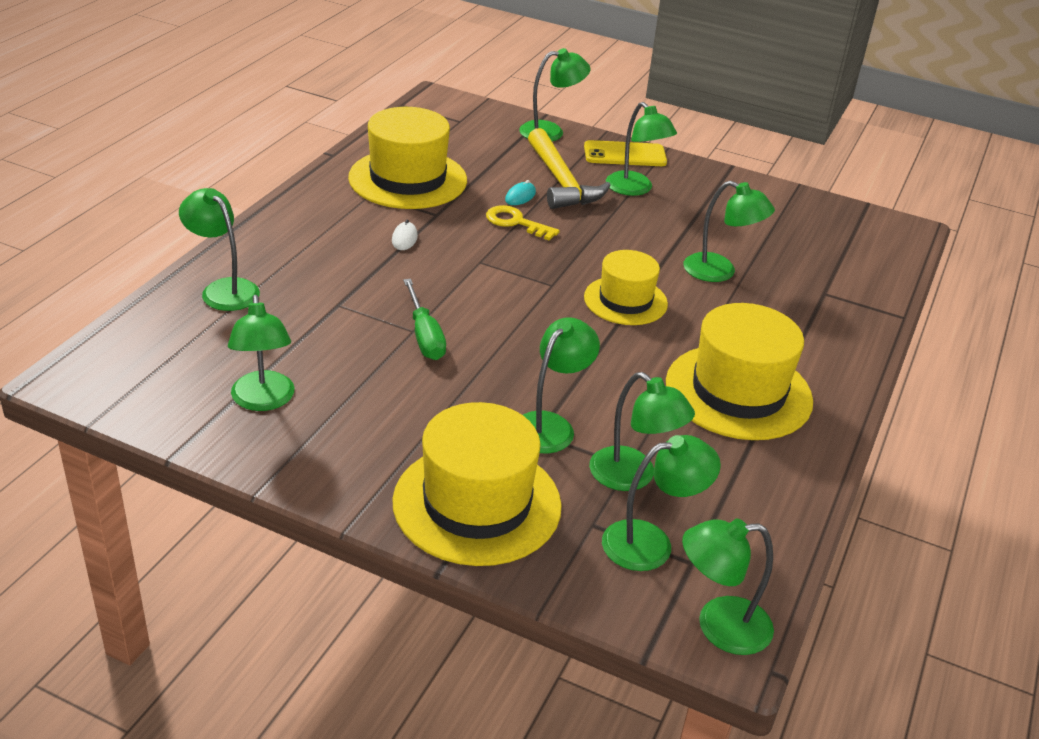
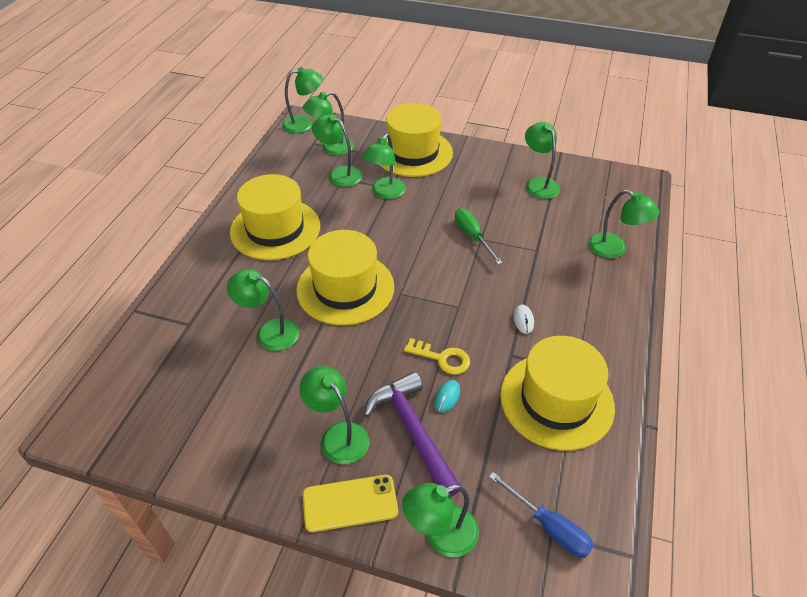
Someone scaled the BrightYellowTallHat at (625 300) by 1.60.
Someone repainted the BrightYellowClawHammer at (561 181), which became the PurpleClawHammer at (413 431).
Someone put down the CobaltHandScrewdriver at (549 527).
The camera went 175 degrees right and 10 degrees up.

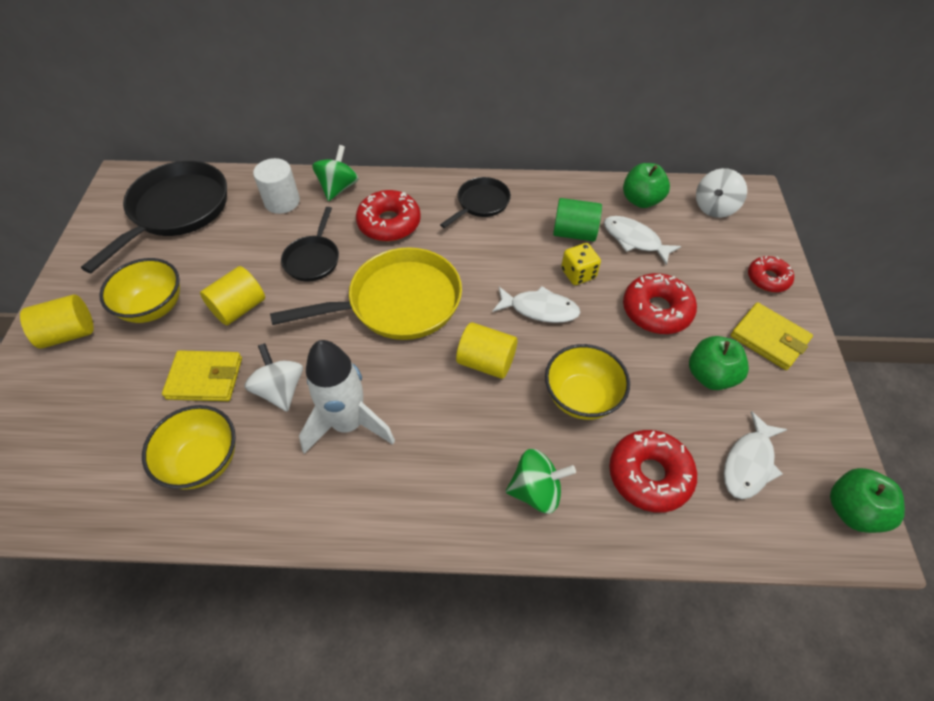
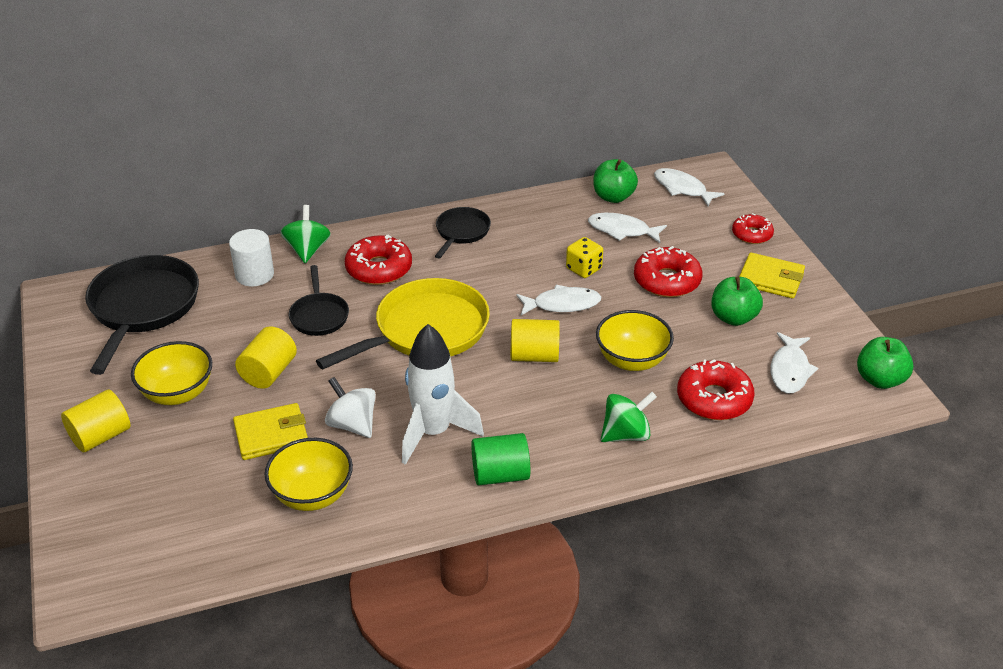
Someone carried the EmeraldCylinderShape from (574 233) to (500 474).
Someone swapped the PureWhiteWhirligig at (714 207) for the PureWhiteFishFigure at (682 188).
The camera went 20 degrees left and 15 degrees down.

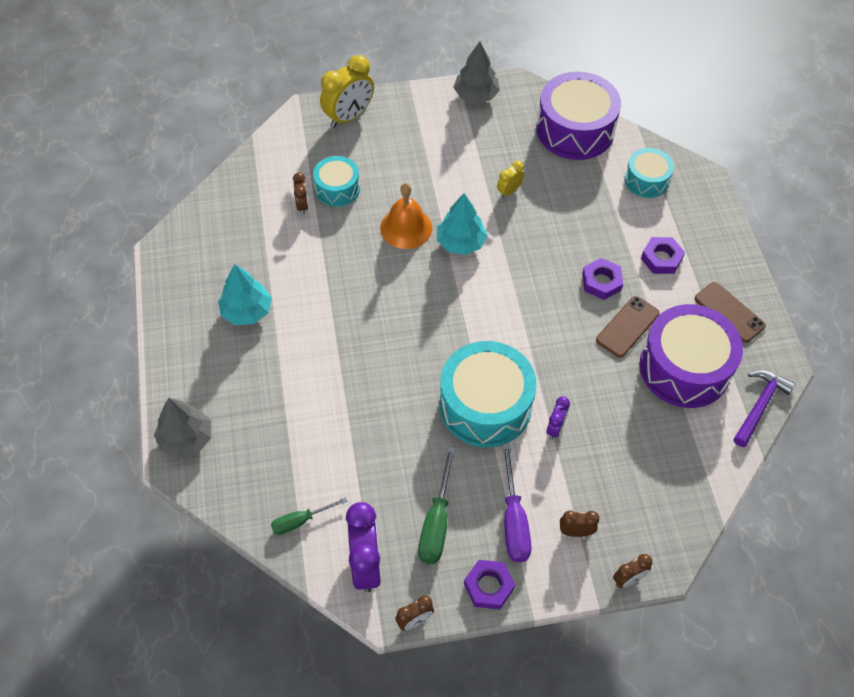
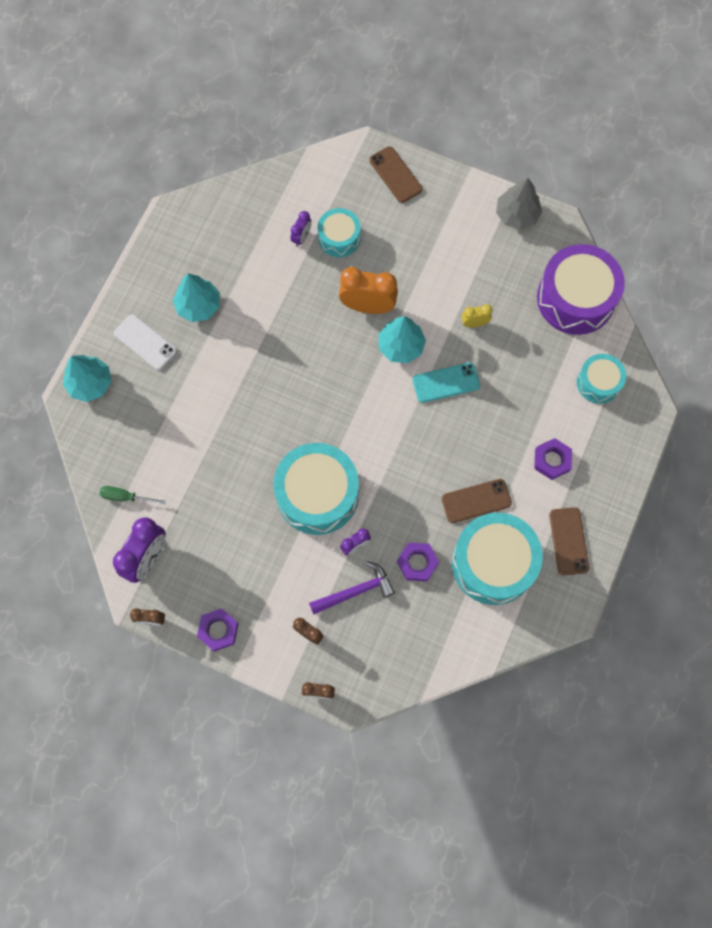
Someone repainted the GrayToyTree at (186 438), which became the TealToyTree at (90 383).
Someone put down the PureWhiteMobilePhone at (145 342).
Someone repainted the DarkBrownBedsideClock at (302 205), which became the PurpleBedsideClock at (301 237).
Someone carried the PurpleClawHammer from (759 406) to (355 591).
Someone swapped the BrightOrangeHandBell at (406 228) for the BrightOrangeBedsideClock at (367 306).
Someone swapped the BrightYellowBedsideClock at (348 117) for the DarkBrownMobilePhone at (395 175).
Someone carried the PurpleNut from (601 282) to (417 563).
Someone put down the TealMobilePhone at (446 383).
Someone repainted the PurpleDrum at (684 368), which became the TealDrum at (493 563).
Someone took away the EmeraldHandScrewdriver at (436 522).
Someone took away the PurpleHandScrewdriver at (514 520).
The camera went 35 degrees right and 15 degrees up.

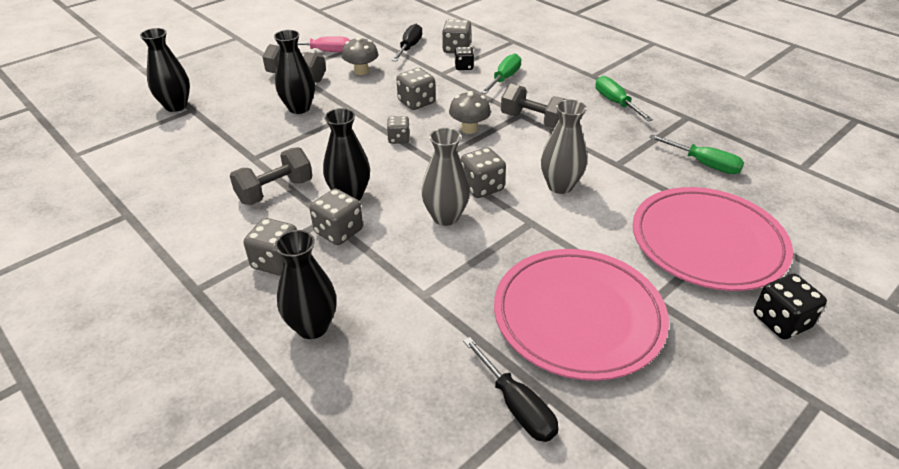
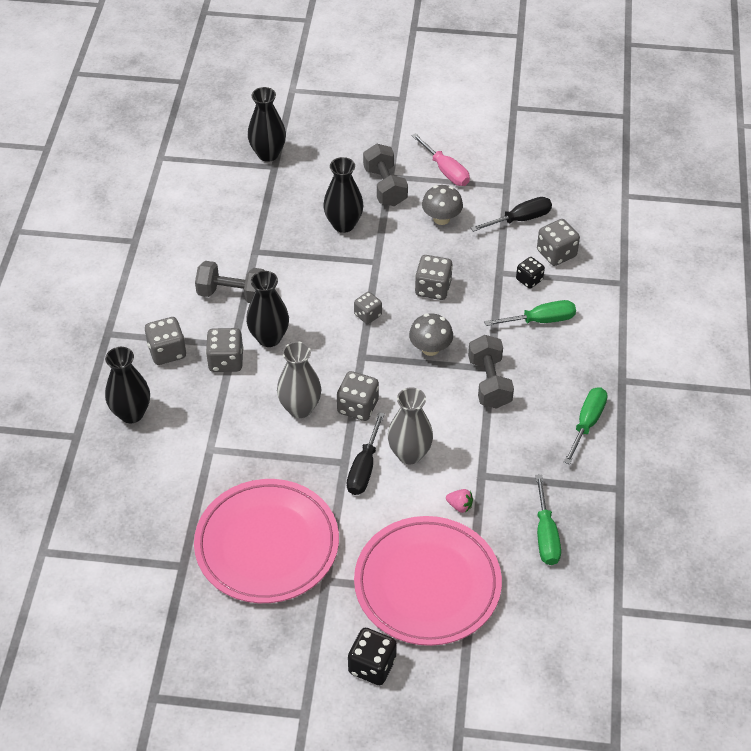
Someone carried the EbonyHandScrewdriver from (516 405) to (364 467).
Someone put down the PinkToyStrawberry at (460 506).
The camera went 50 degrees right and 10 degrees up.

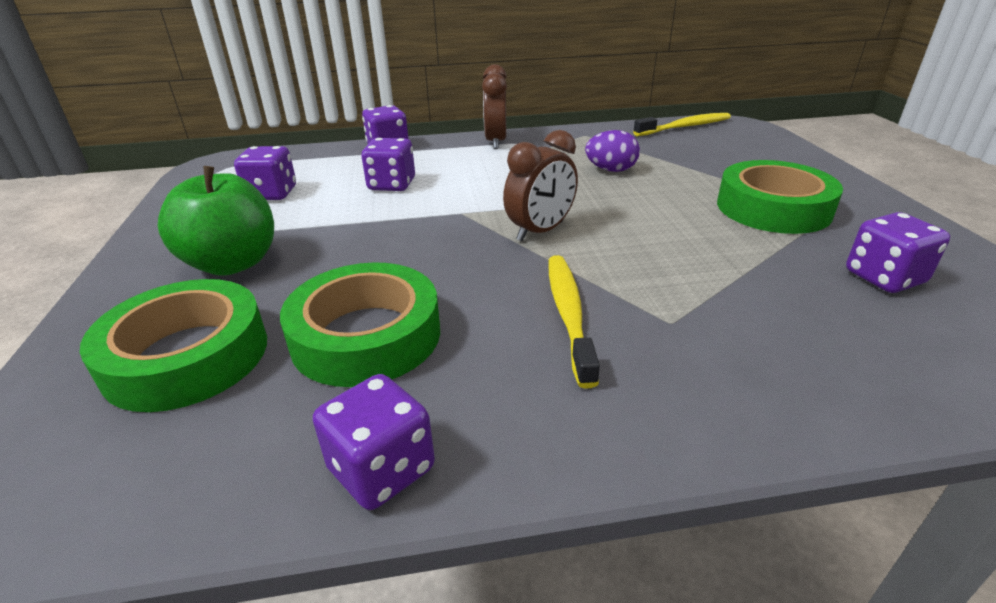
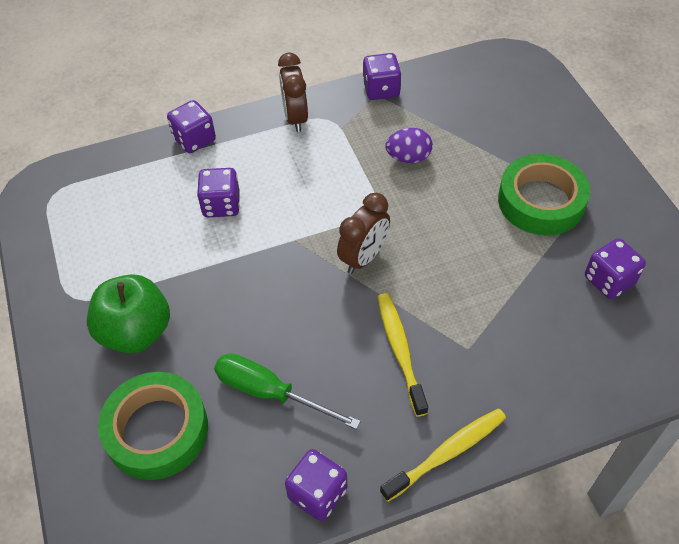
Someone swapped the EmeraldStickyTape at (366 335) for the EmeraldHandScrewdriver at (269 392).
Someone carried the PurpleDice from (272 194) to (381 89).
Someone carried the BrightYellowDentalBrush from (684 127) to (446 453).
The camera went 10 degrees left and 20 degrees up.

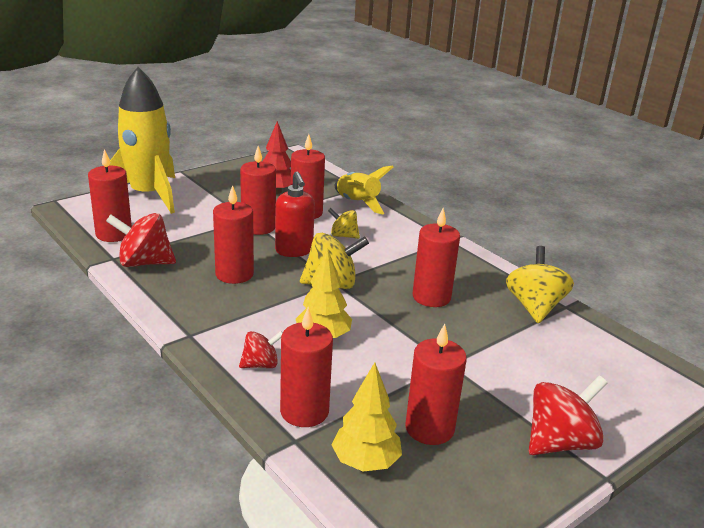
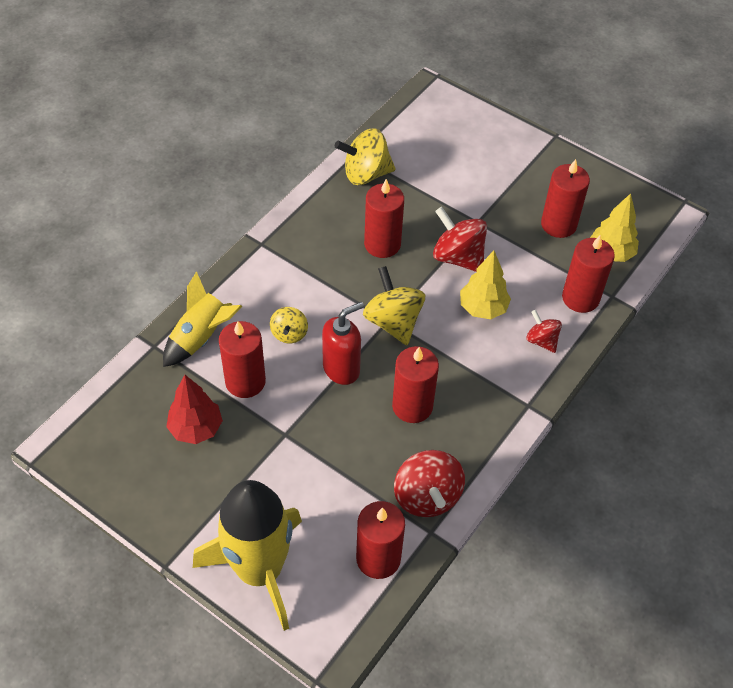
Someone carried the RedWhirligig from (560 442) to (458 257).
Someone took away the RedCandle at (258 227).
The camera went 105 degrees left and 25 degrees up.

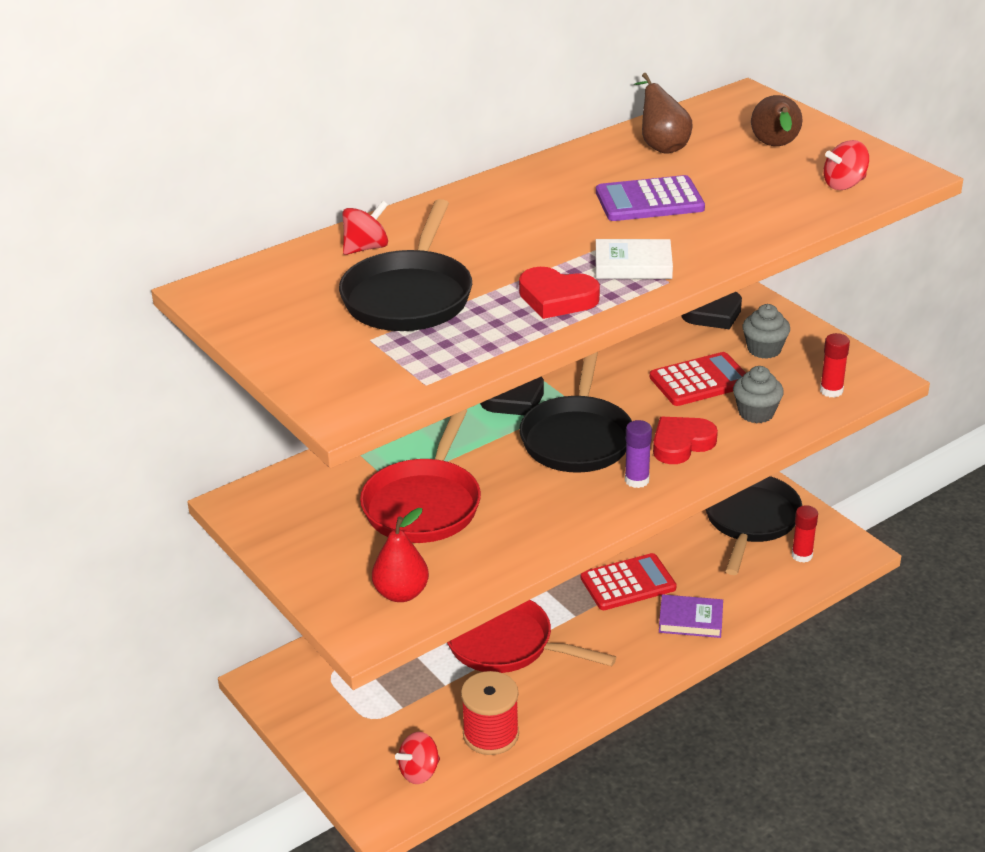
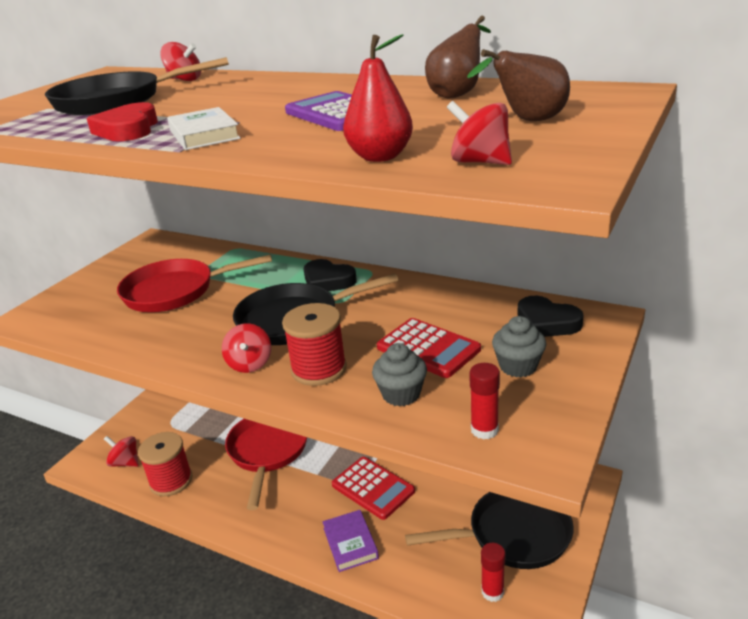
Someone swapped the PurpleGlueStick at (637 480) for the RedWhirligig at (250 364).
Someone swapped the RedLoveHeart at (681 444) for the RedSpool at (319 369).
Someone carried the RedToyPear from (401 593) to (380 157).
The camera went 65 degrees right and 5 degrees down.

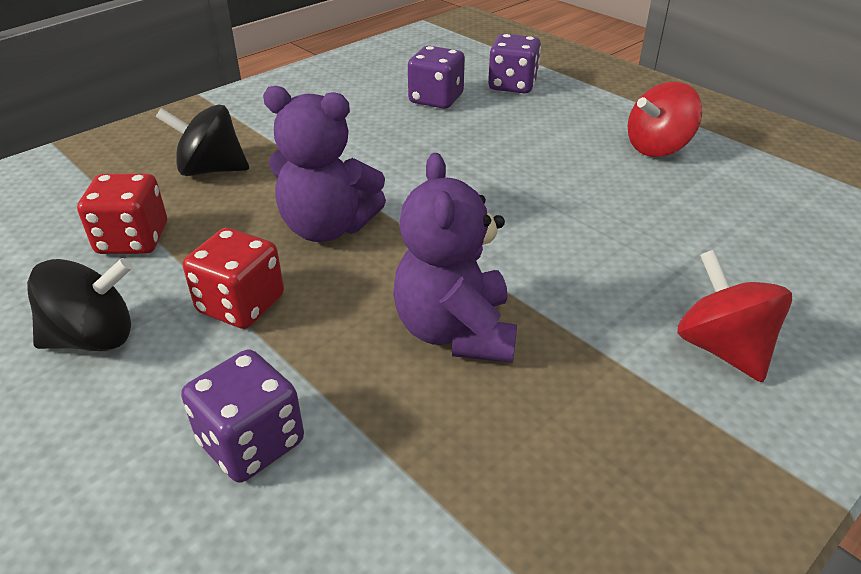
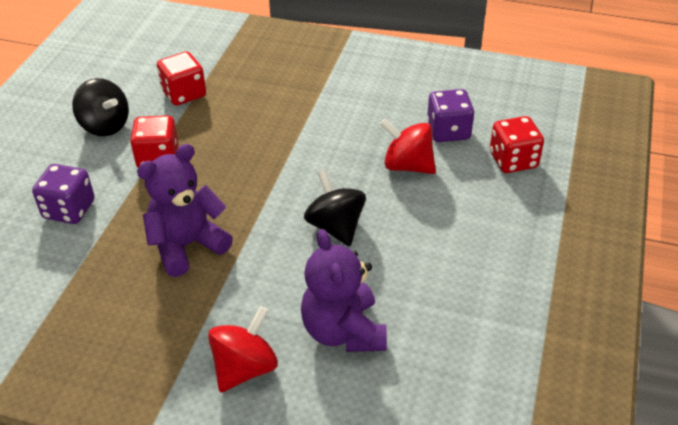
Someone carried the PurpleTeddy from (327 228) to (343 331).
Someone carried the EbonyWhirligig from (211 170) to (335 227).
Someone carried the RedWhirligig from (657 148) to (407 166).
Someone repainted the PurpleDice at (512 85), which became the RedDice at (513 160).
The camera went 60 degrees right and 5 degrees up.

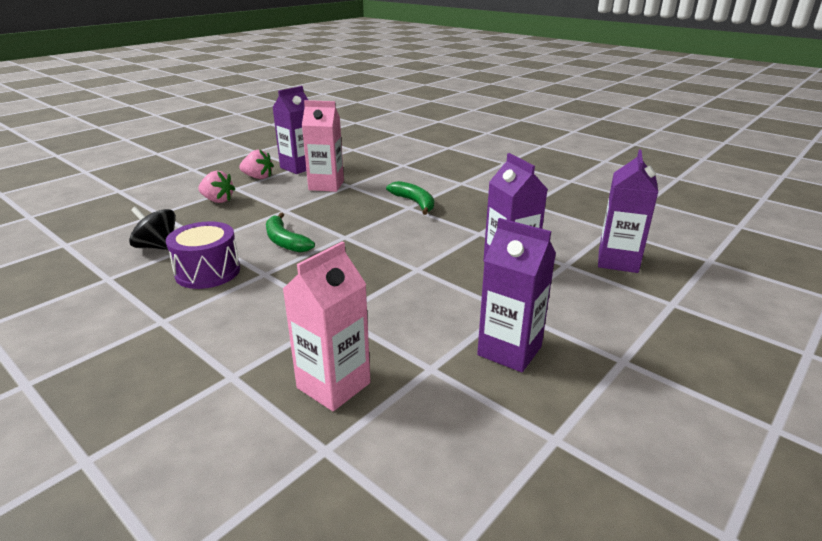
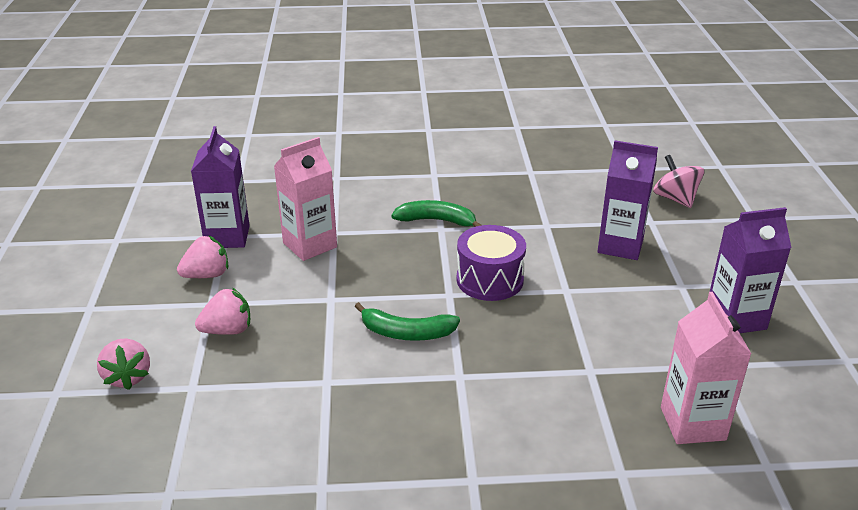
Someone put down the PinkToyStrawberry at (128 377).
Someone carried the PurpleDrum from (208 272) to (489 280).
Someone swapped the PurpleCarton at (618 261) for the PinkWhirligig at (675 199).
Someone took away the EbonyWhirligig at (157 247).
The camera went 45 degrees left and 5 degrees up.

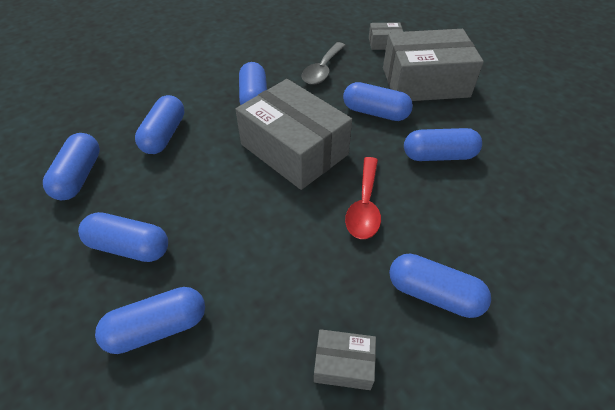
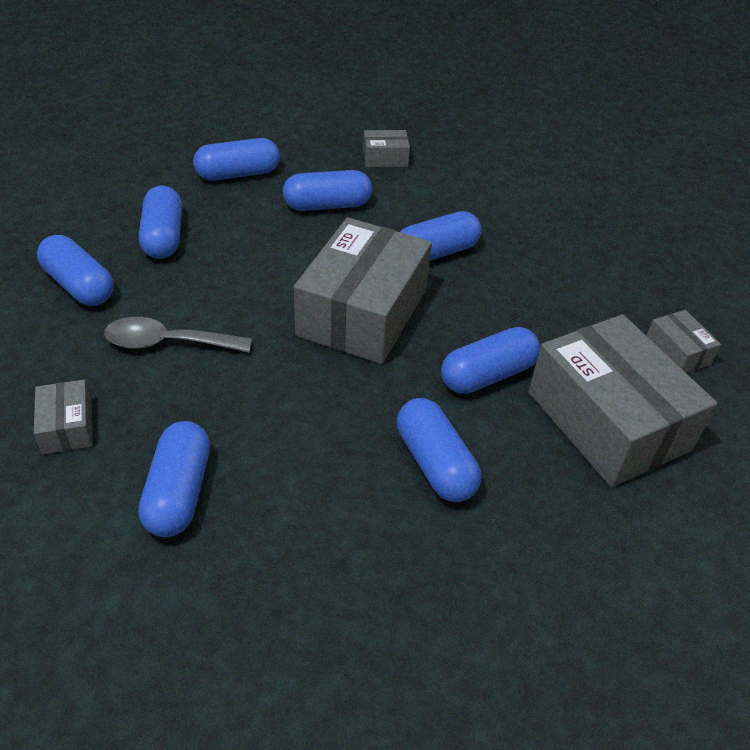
Someone carried the GrayTeaspoon from (322 70) to (168 343).
Someone put down the GrayBox at (385 158).
Someone rotated the CobaltPillShape at (375 113) by 60 degrees clockwise.
Someone took away the RedTeaspoon at (364 205).
The camera went 65 degrees right and 5 degrees down.

